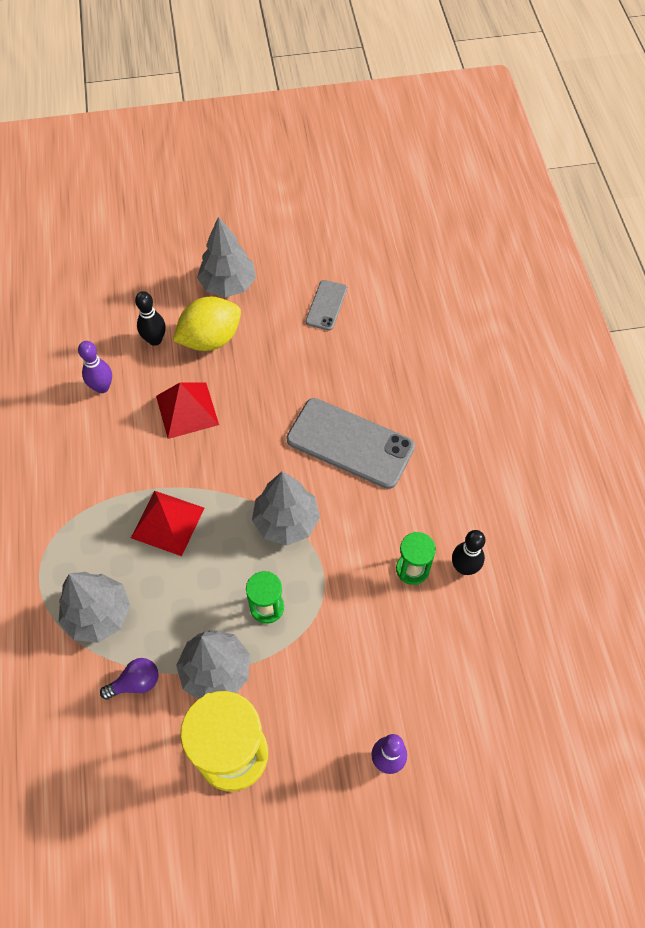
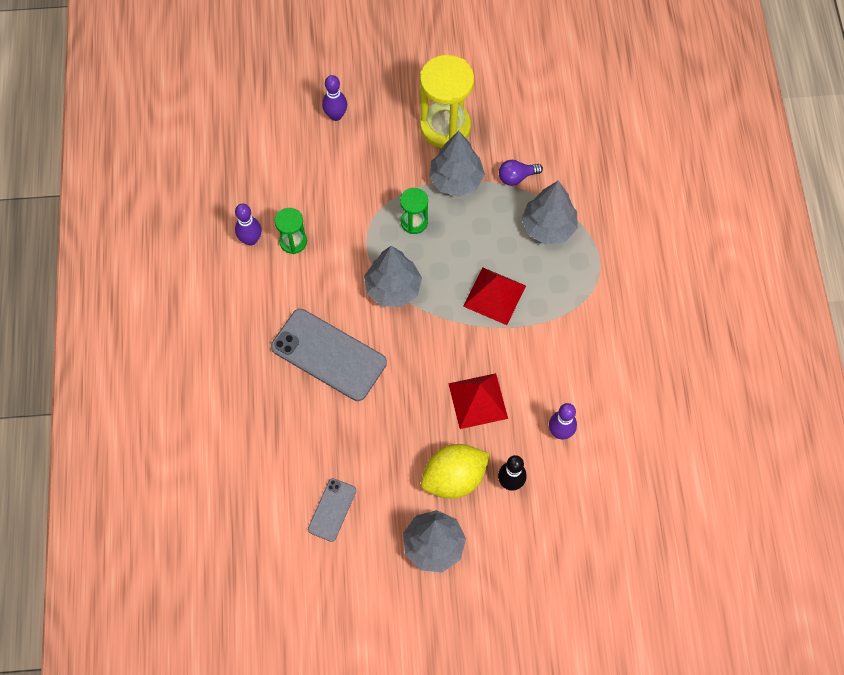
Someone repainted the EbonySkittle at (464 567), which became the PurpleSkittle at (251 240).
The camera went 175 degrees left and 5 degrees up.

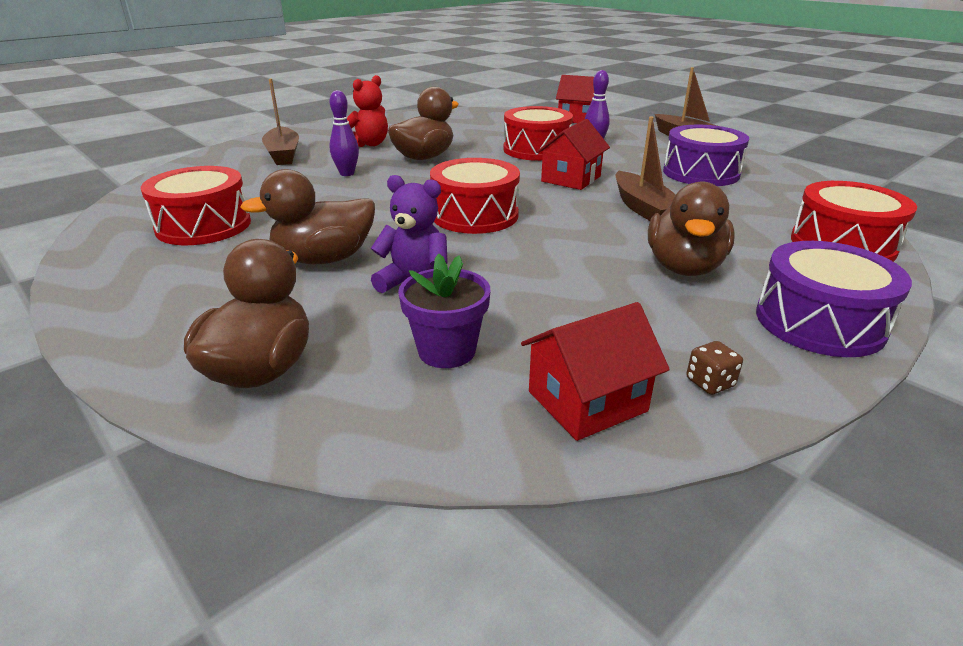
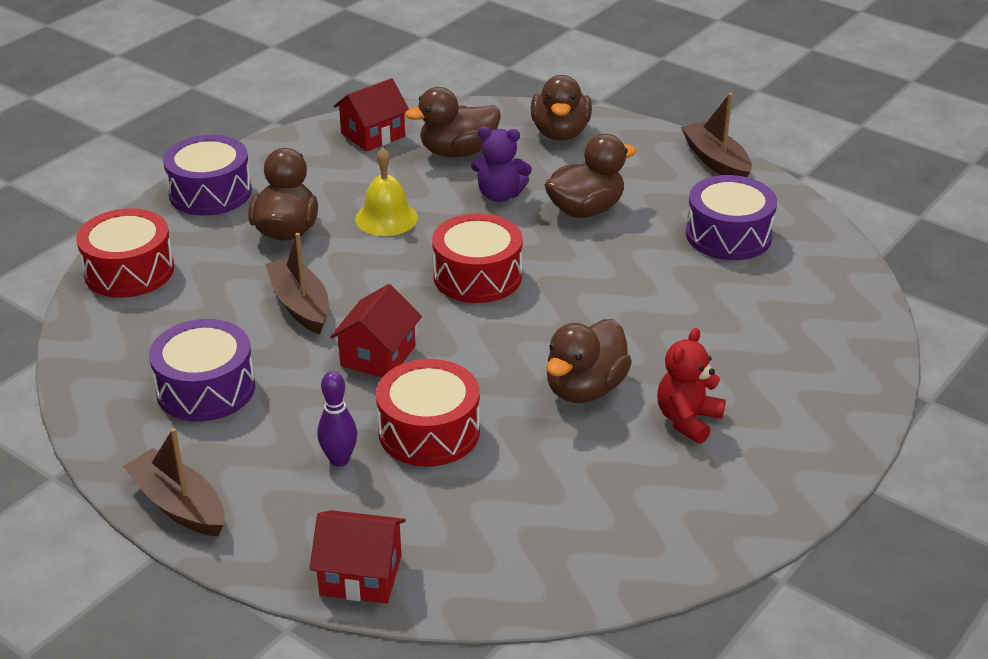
Someone put down the BrightYellowHandBell at (386 218).
Someone swapped the PurpleFlowerPot at (446 351) for the DarkBrownToyDuck at (457 152).
Someone carried the DarkBrownSailboat from (283 154) to (716 161).
Someone repainted the RedDrum at (204 226), which became the PurpleDrum at (728 235).
Someone took away the PurpleSkittle at (347 173).
Someone took away the DarkBrownDice at (710 383).
The camera went 170 degrees right and 5 degrees up.

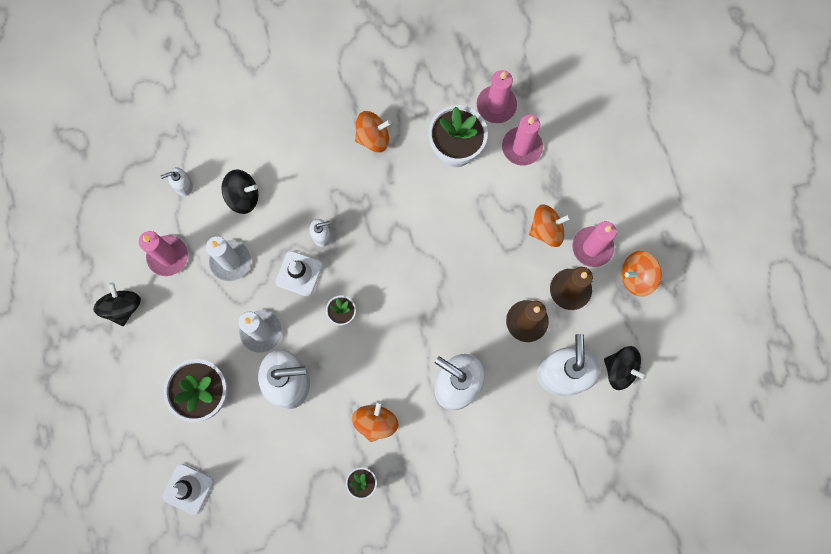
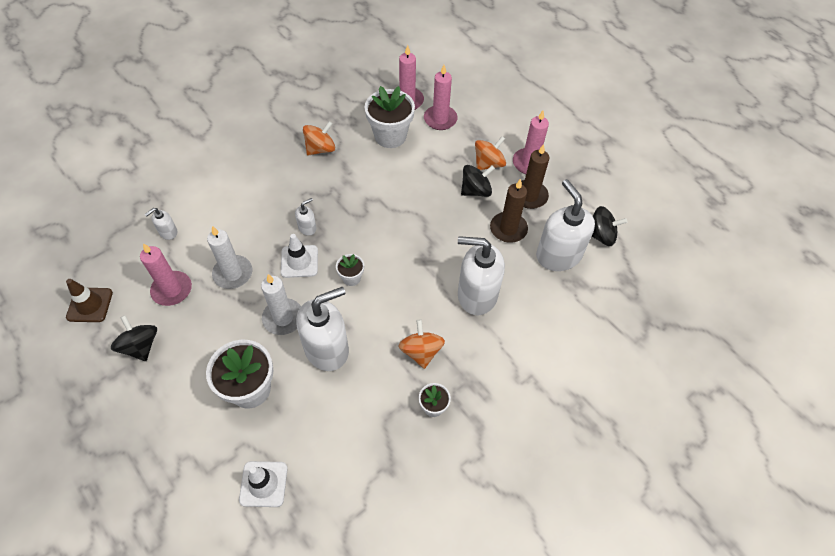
Someone put down the DarkBrownTrafficCone at (90 305).
Someone carried the EbonyWhirligig from (243 196) to (475 190).
Someone took away the BrightOrangeWhirligig at (636 277).
The camera went 25 degrees left and 20 degrees down.

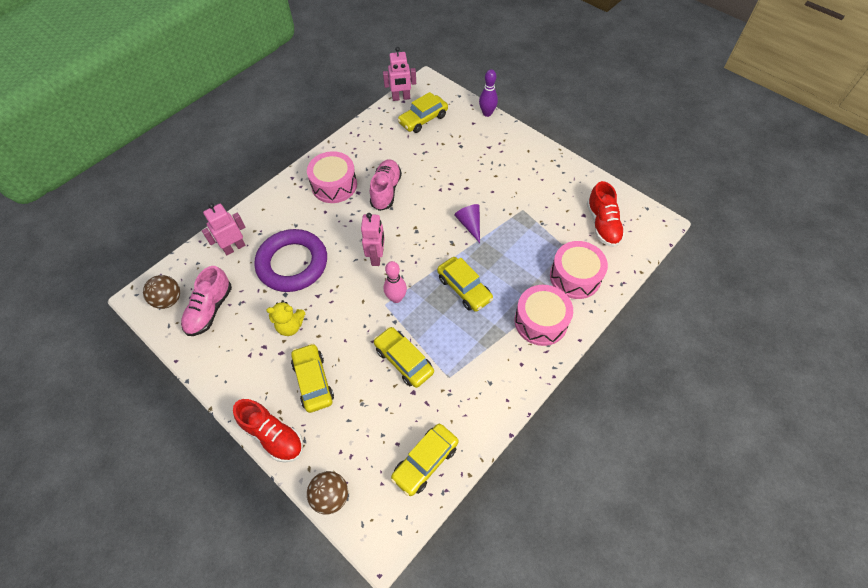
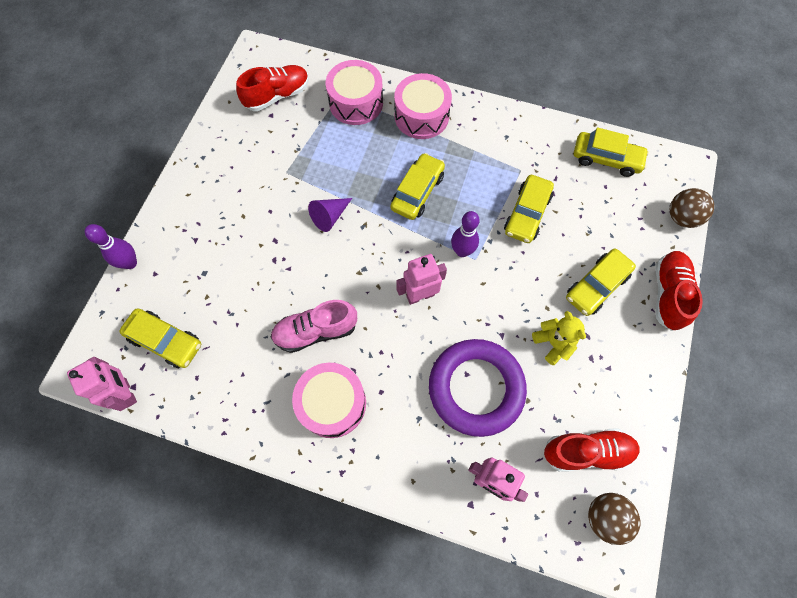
Someone repainted the PinkSkittle at (396 298), which became the PurpleSkittle at (462 251).
Someone repainted the PinkLaceUpShoe at (210 310), which became the RedLaceUpShoe at (586 452).
The camera went 115 degrees left and 10 degrees up.

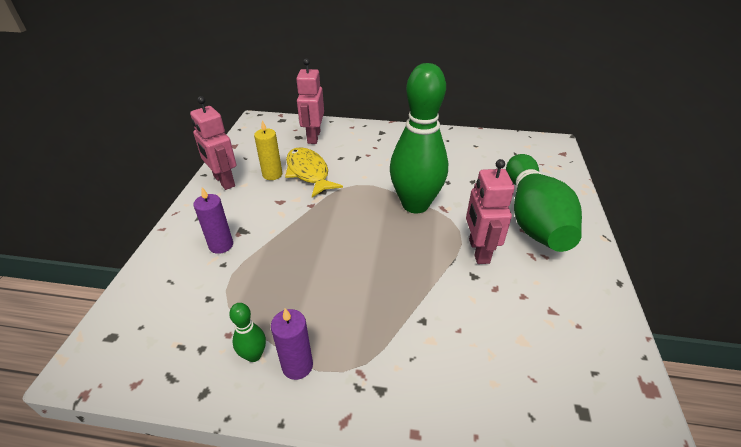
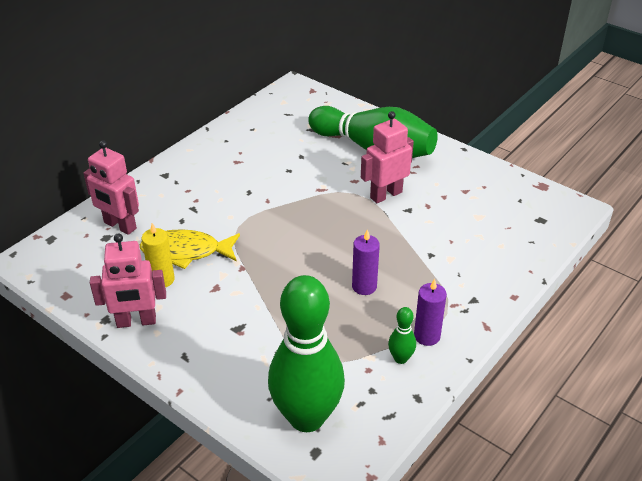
Someone carried the EmeraldSkittle from (415 204) to (307 417).
Someone carried the PurpleCandle from (221 245) to (364 286).
Someone rotated the PinkRobot at (478 251) by 120 degrees clockwise.
The camera went 60 degrees left and 0 degrees up.

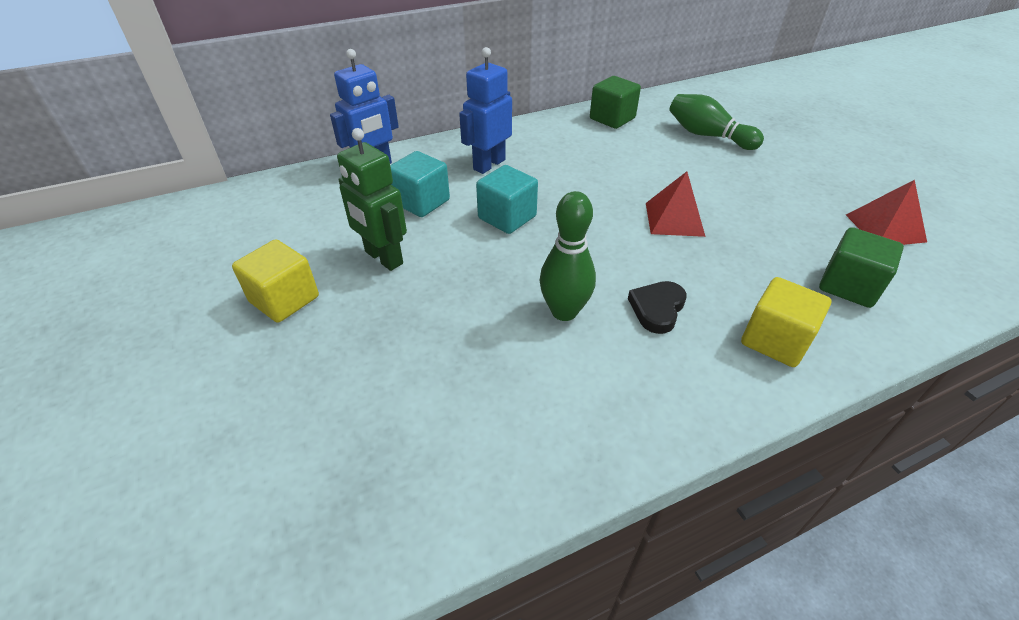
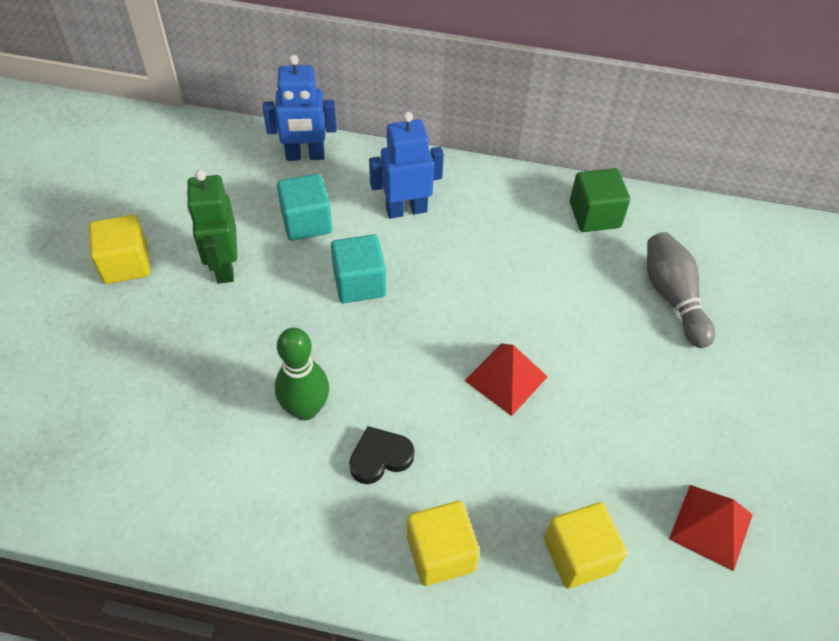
Someone repainted the EmeraldSolidCube at (848 286), which became the BrightYellowSolidCube at (579 555).
Someone repainted the EmeraldSkittle at (707 135), which became the GraySkittle at (673 297).
The camera went 35 degrees right and 10 degrees up.

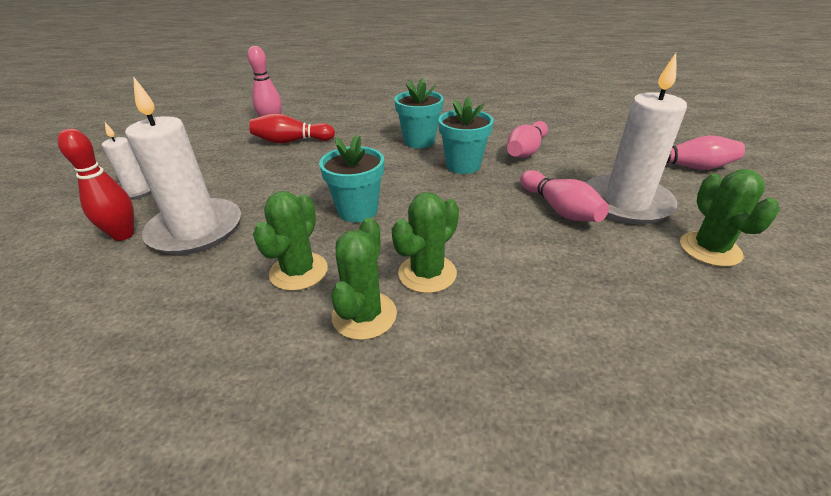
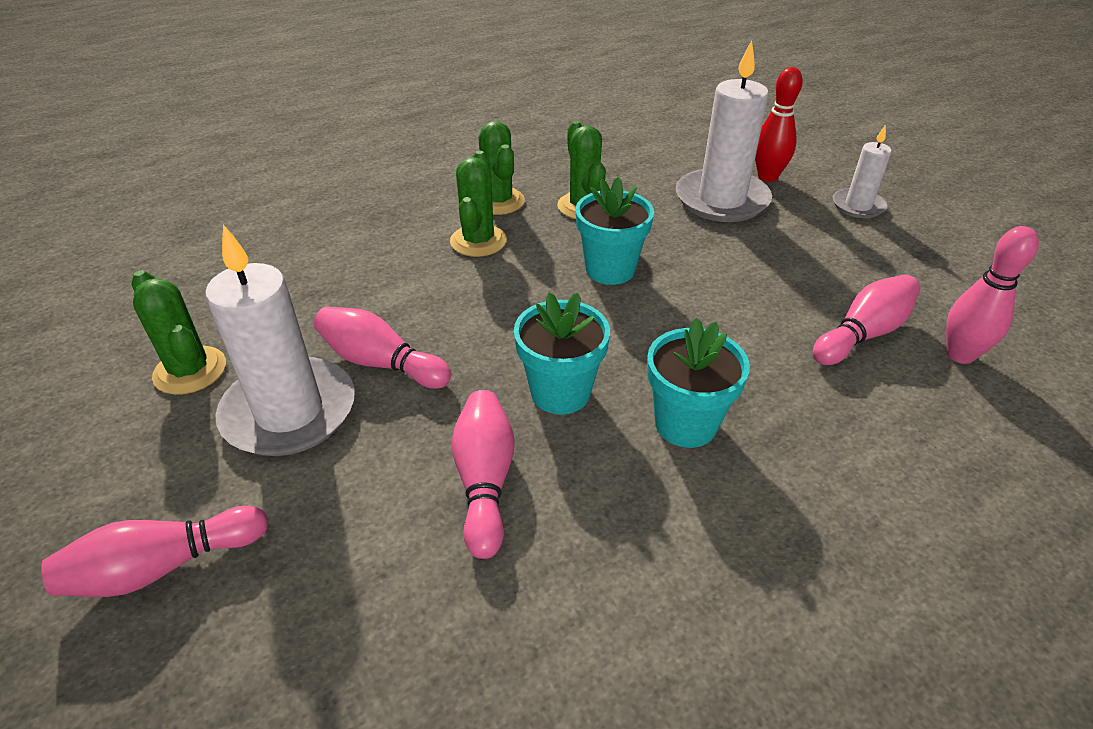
Someone repainted the RedSkittle at (291 141), which became the PinkSkittle at (863 334).
The camera went 145 degrees right and 5 degrees up.

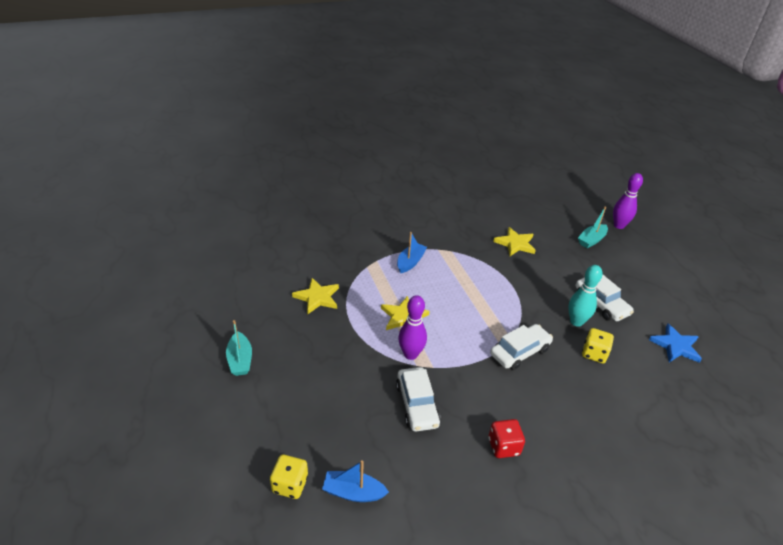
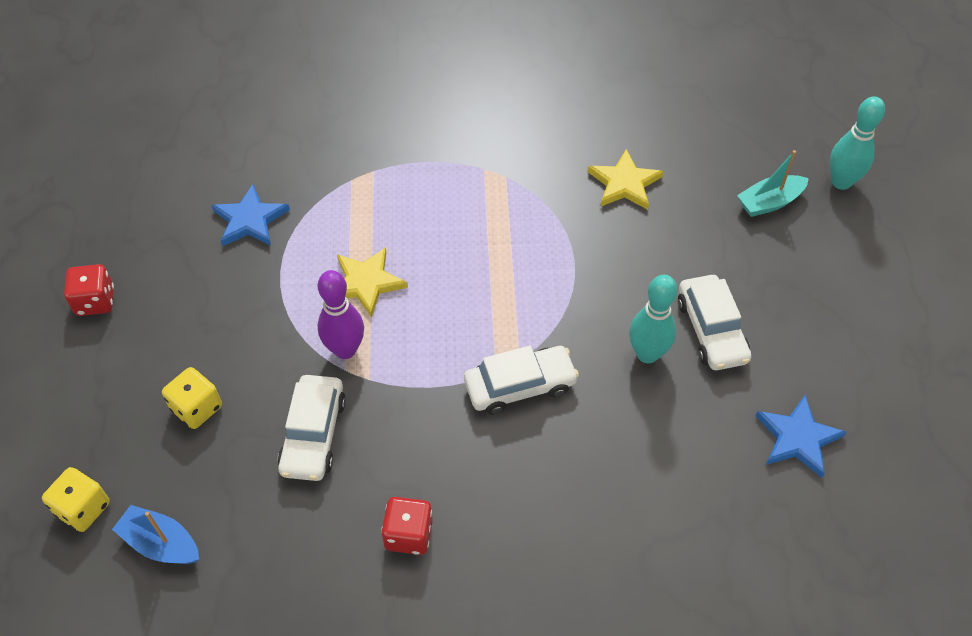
Someone swapped the TealSailboat at (240 360) for the RedDice at (95 301).
Someone carried the BrightYellowDice from (594 354) to (197 408).
Someone repainted the BrightYellowStar at (317 297), which became the CobaltStar at (250 220).
Someone repainted the PurpleSkittle at (619 225), which became the TealSkittle at (841 182).
Someone took away the CobaltSailboat at (410 262).
The camera went 20 degrees right and 15 degrees up.

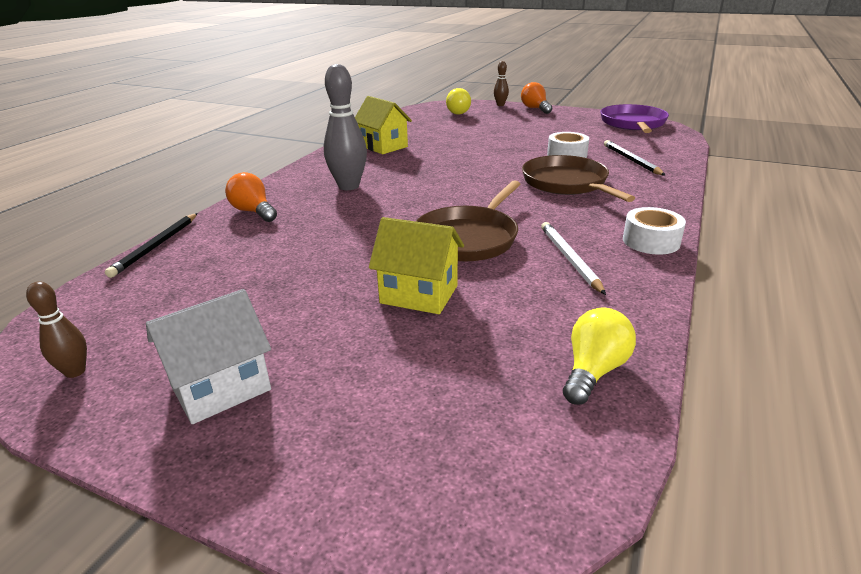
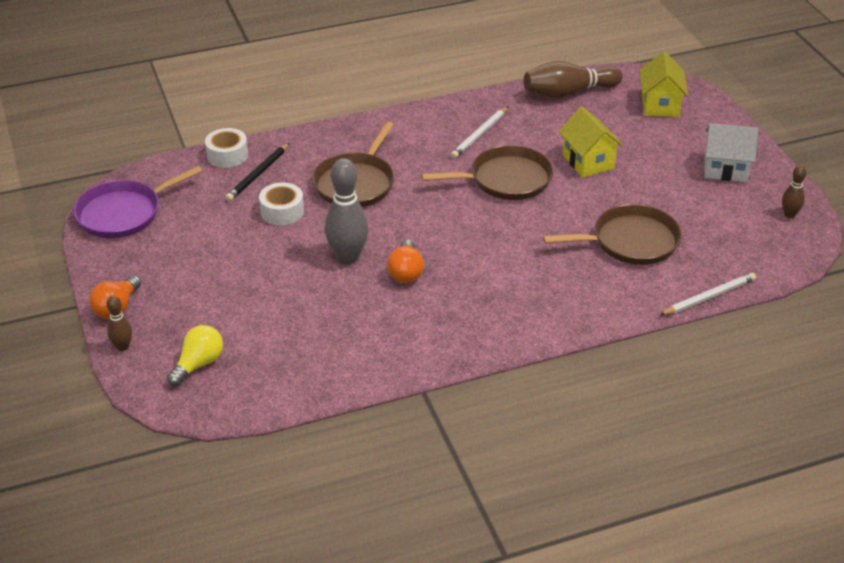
Someone carried the PureWhiteStickyTape from (651 241) to (227 155).
Someone carried the GraySkittle from (348 186) to (348 257).
Someone carried the BrightOrangeBulb from (253 212) to (406 272).
Someone swapped the BrightYellowBulb at (593 371) for the DarkBrownSkittle at (568 93).
Someone put down the DarkBrownSkillet at (630 241).
Someone carried the BrightYellowHouse from (383 146) to (660 105).
Someone repainted the EbonyPencil at (156 246), which became the PureWhitePencil at (709 297).
The camera went 135 degrees left and 10 degrees up.

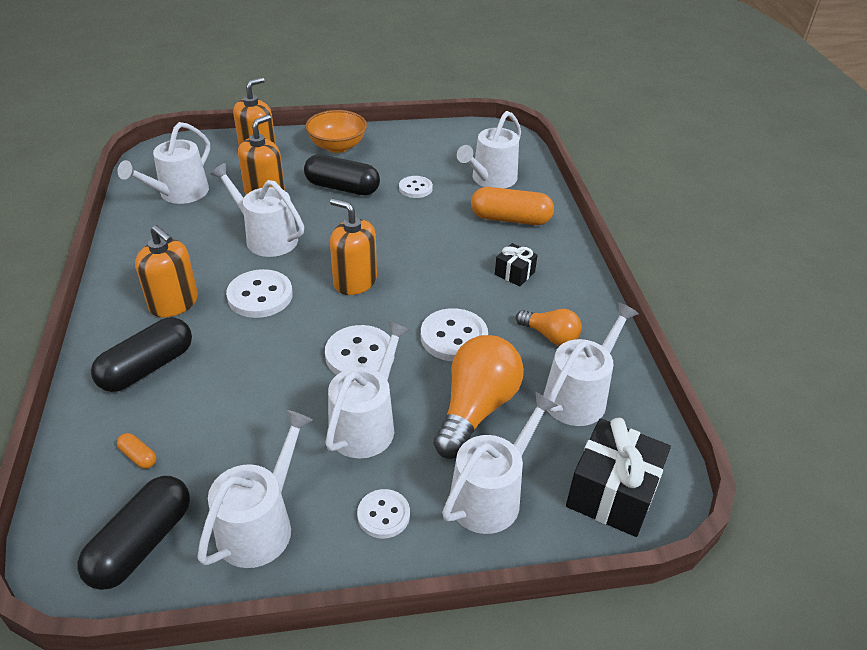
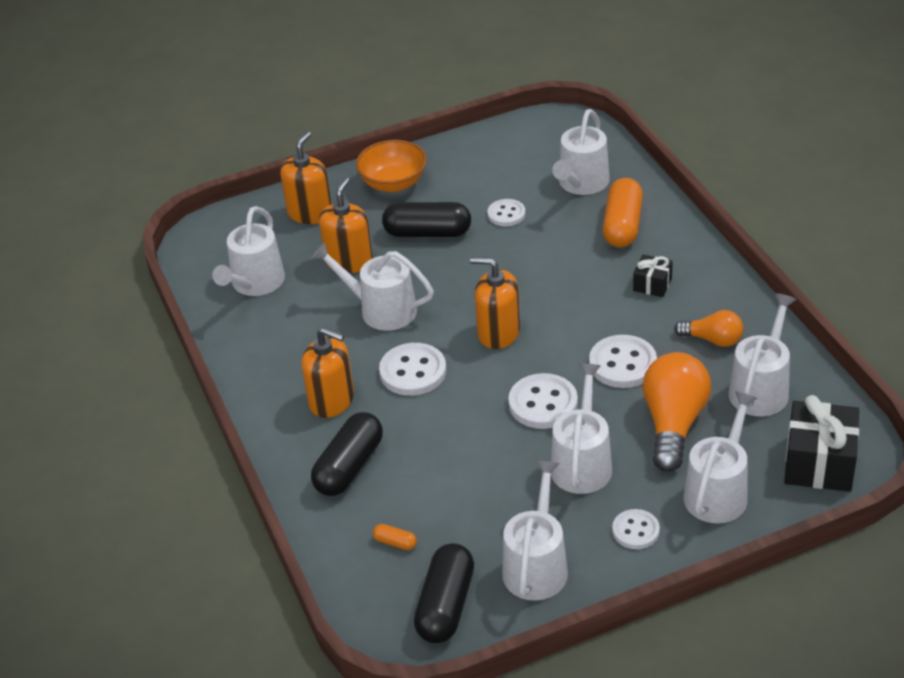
Someone rotated the BrightOrangePillShape at (510 219) by 75 degrees counterclockwise.
The camera went 10 degrees left and 0 degrees up.

